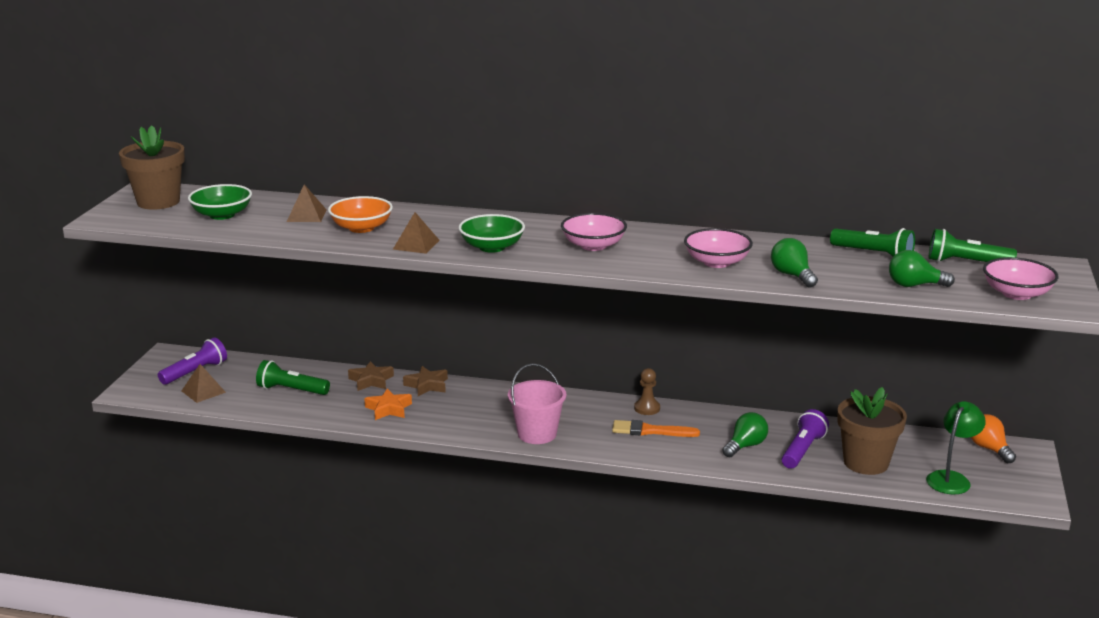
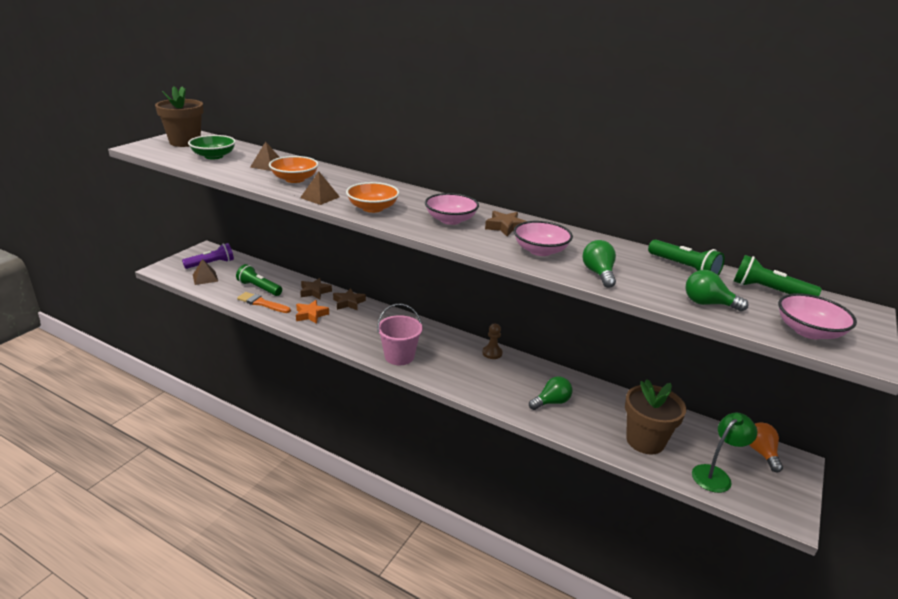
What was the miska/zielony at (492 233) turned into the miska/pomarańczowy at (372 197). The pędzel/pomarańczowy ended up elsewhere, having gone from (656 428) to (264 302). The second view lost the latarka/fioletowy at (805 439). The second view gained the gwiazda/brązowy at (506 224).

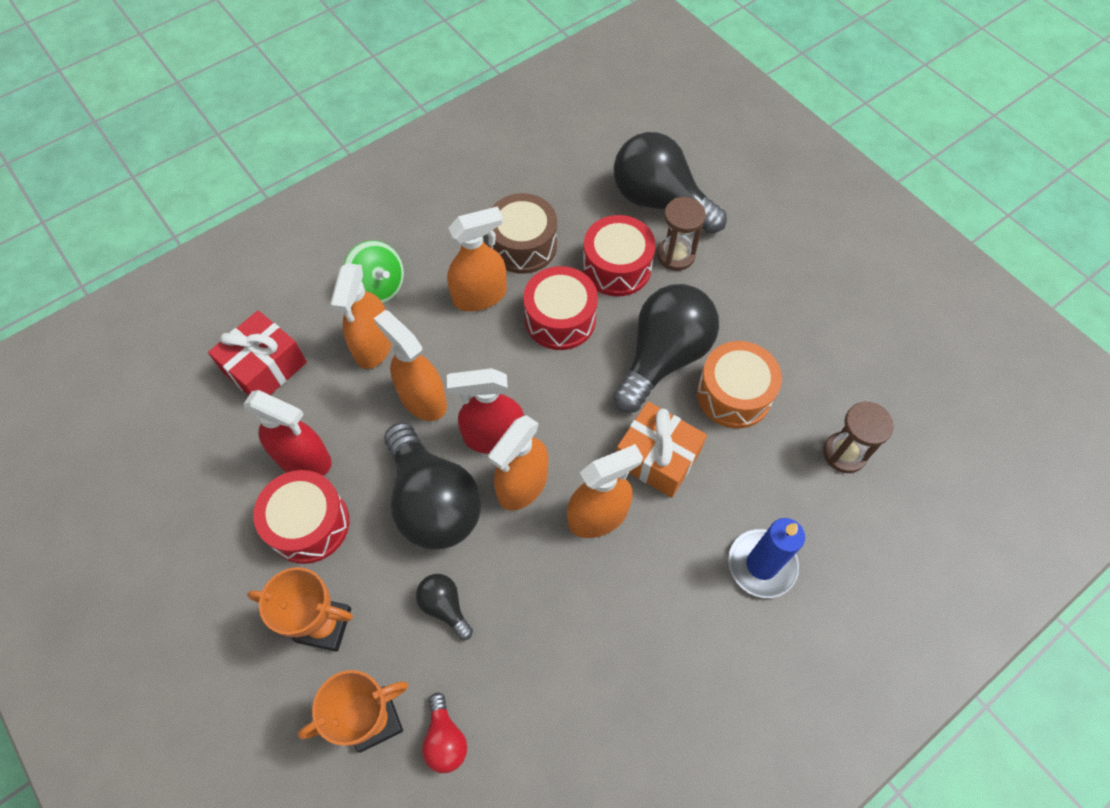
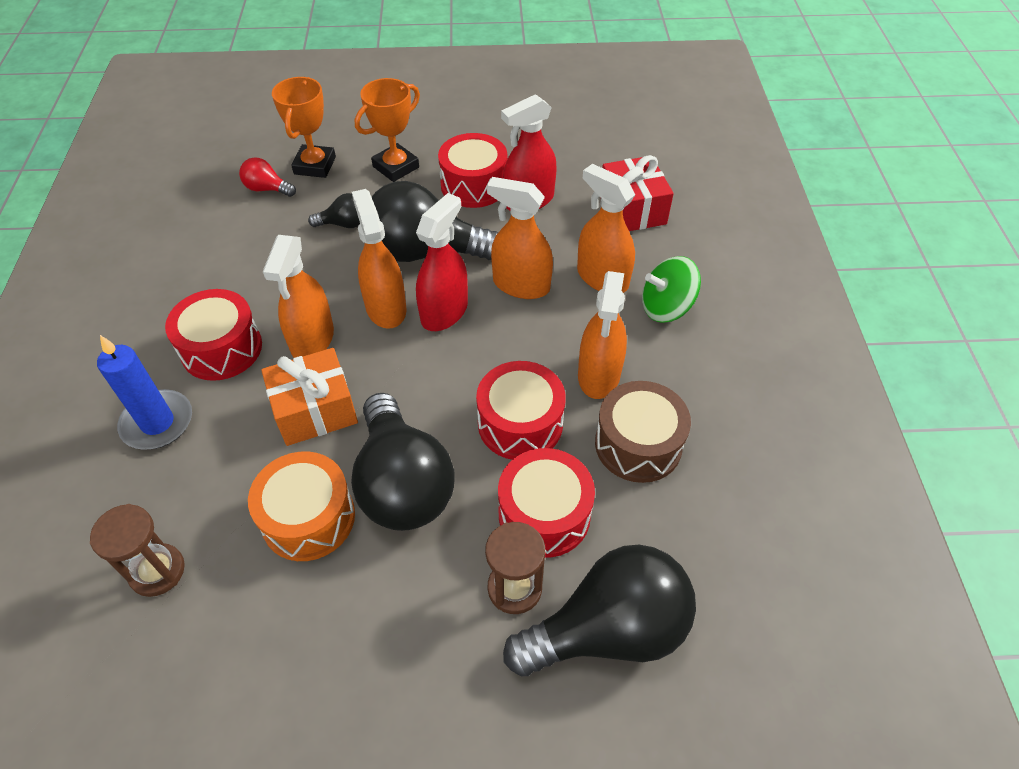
The spryskiwacz/pomarańczowy at (410 365) ended up facing another way, 150 degrees counterclockwise from before. The second view gained the bęben/czerwony at (213 335).

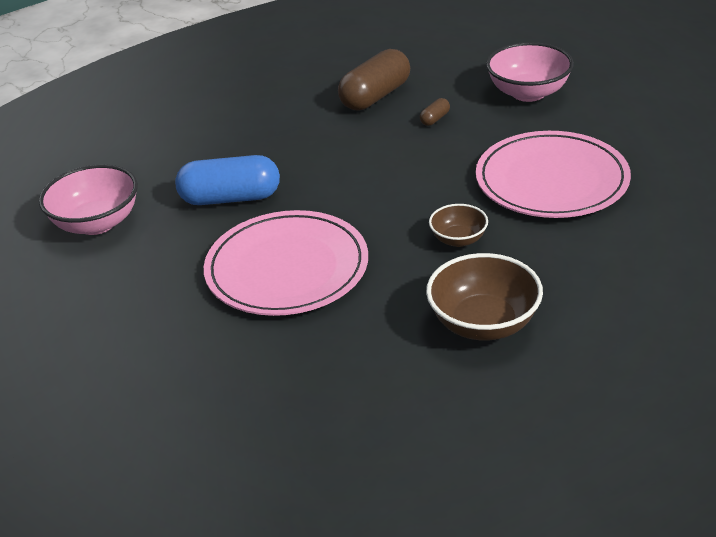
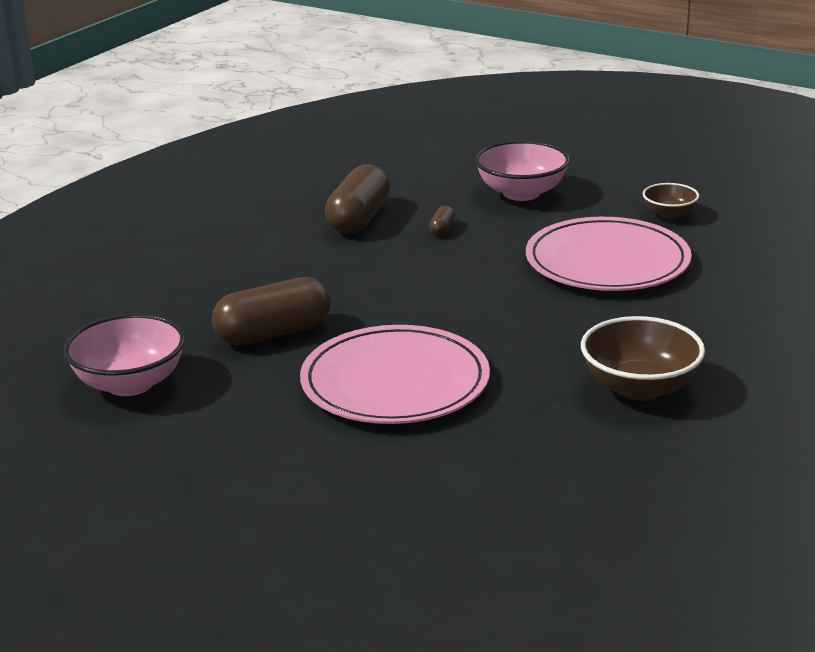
What was the kapsułka/niebieski at (227 180) turned into the kapsułka/brązowy at (271 311). The miska/brązowy ended up elsewhere, having gone from (458 225) to (671 201).

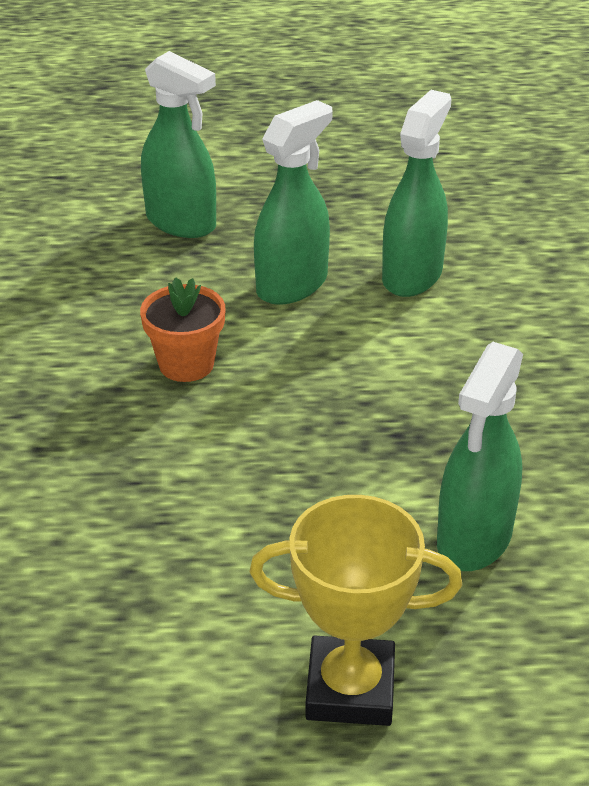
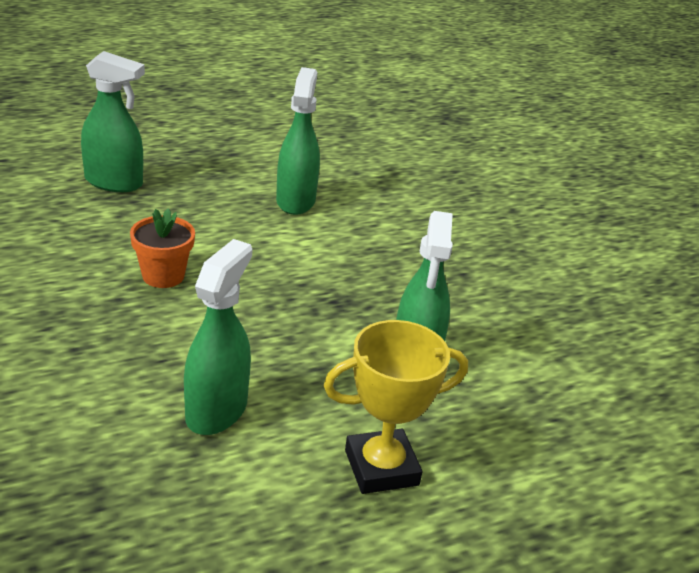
The spryskiwacz/zielony ended up elsewhere, having gone from (293 202) to (218 337).

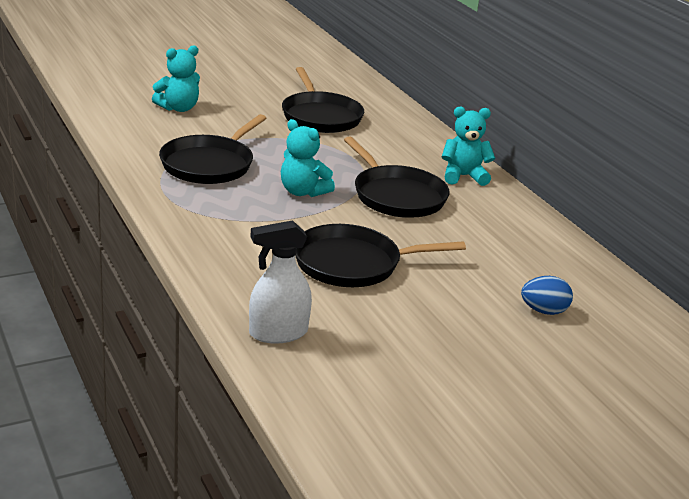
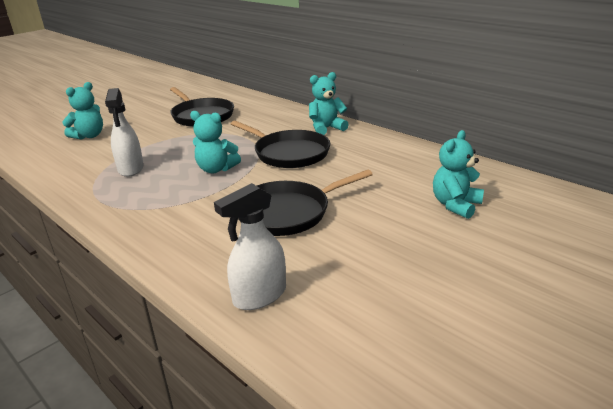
Where the patelnia/czarny stood at (212 149), the spryskiwacz/biały came to stand at (124 132). Where the jajko/niebieski stood at (547 295), the miś/turkusowy came to stand at (458 174).

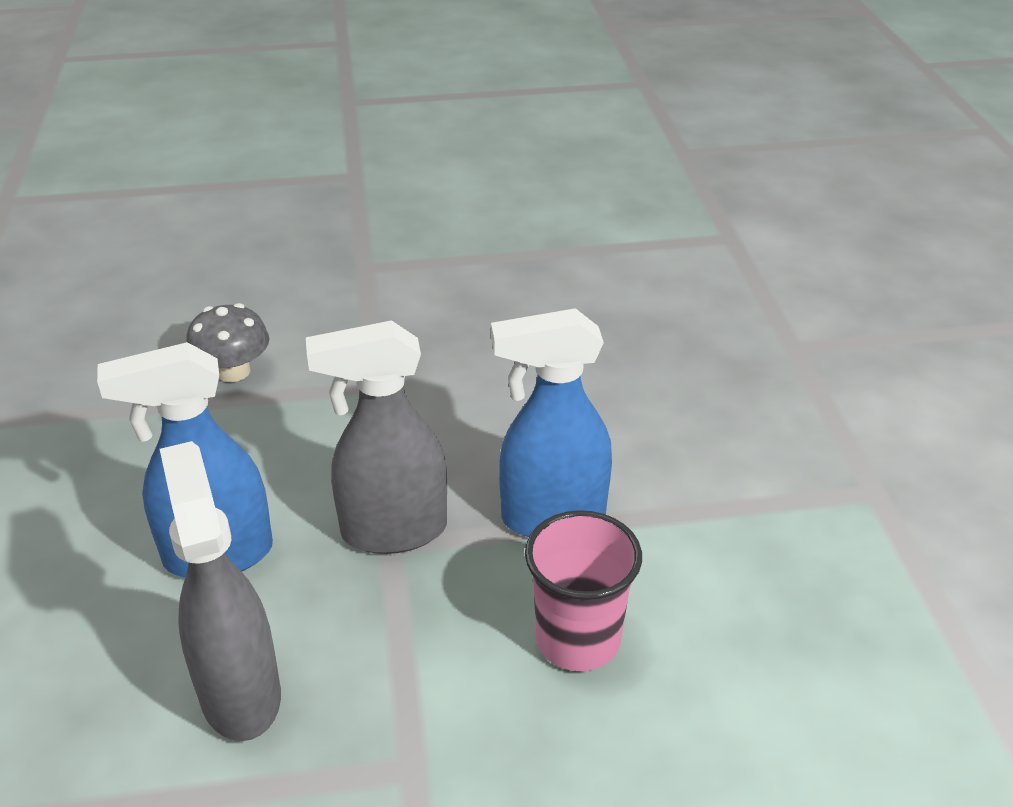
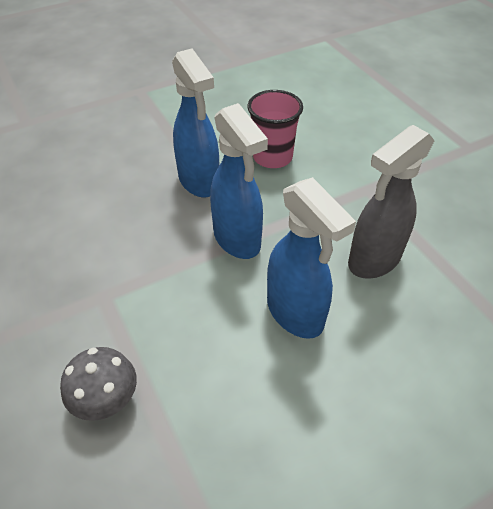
What was the spryskiwacz/szary at (376 437) turned into the spryskiwacz/niebieski at (239 181).

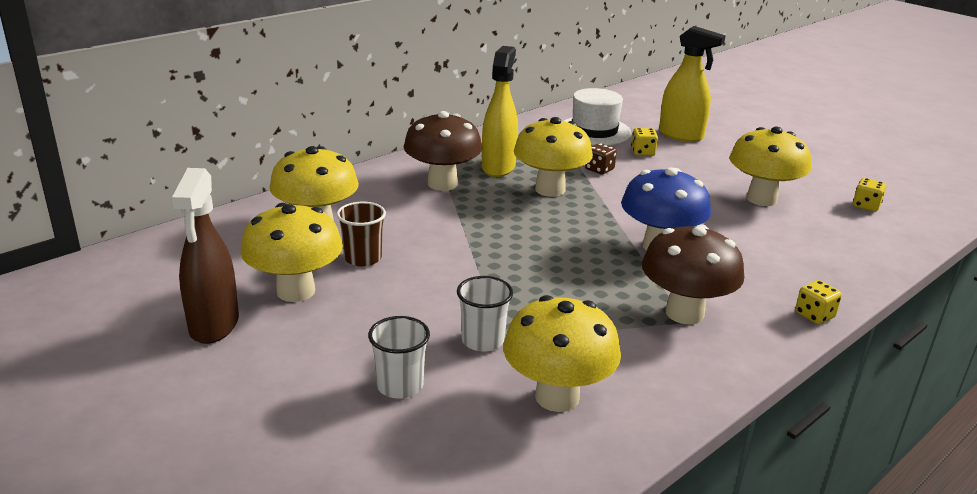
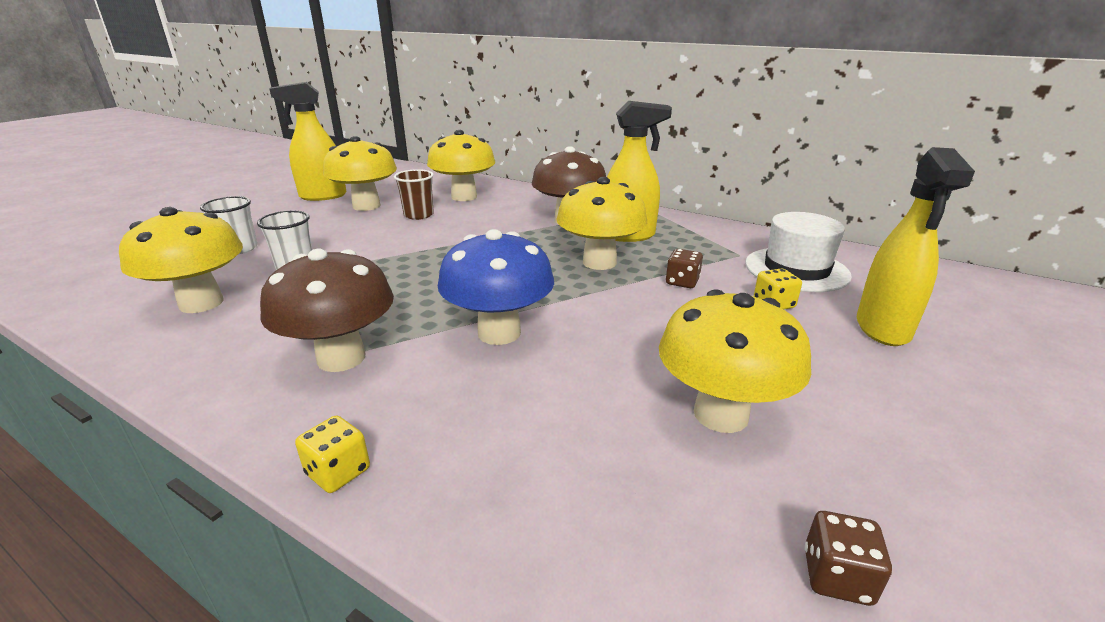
What was the spryskiwacz/brązowy at (204 256) turned into the spryskiwacz/żółty at (308 141). What was the kostka do gry/żółty at (869 195) turned into the kostka do gry/brązowy at (848 558).

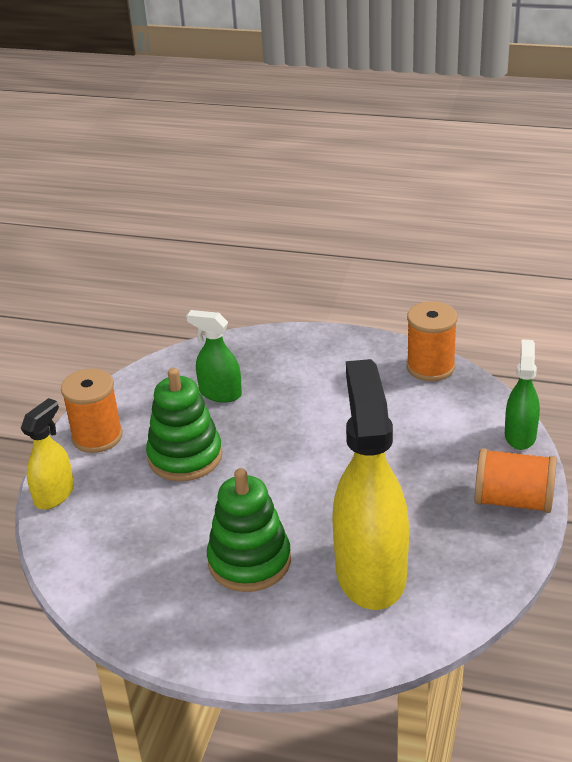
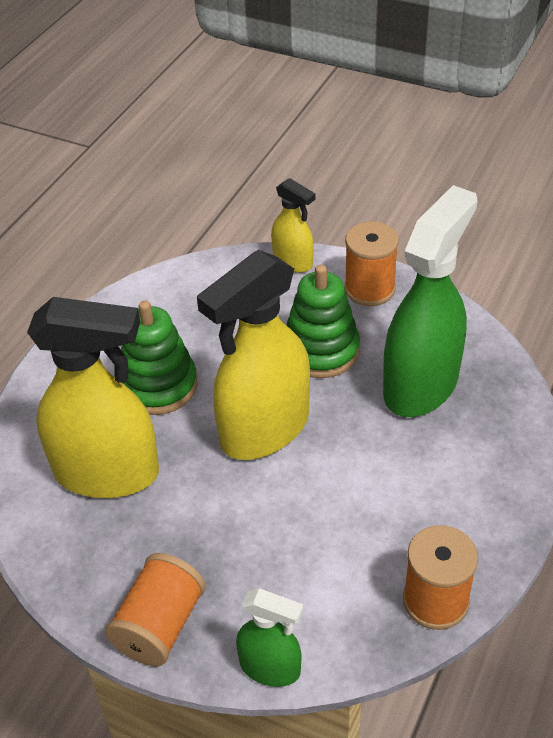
The size of the spryskiwacz/zielony at (214 356) changed by a factor of 1.97. The second view gained the spryskiwacz/żółty at (253 355).

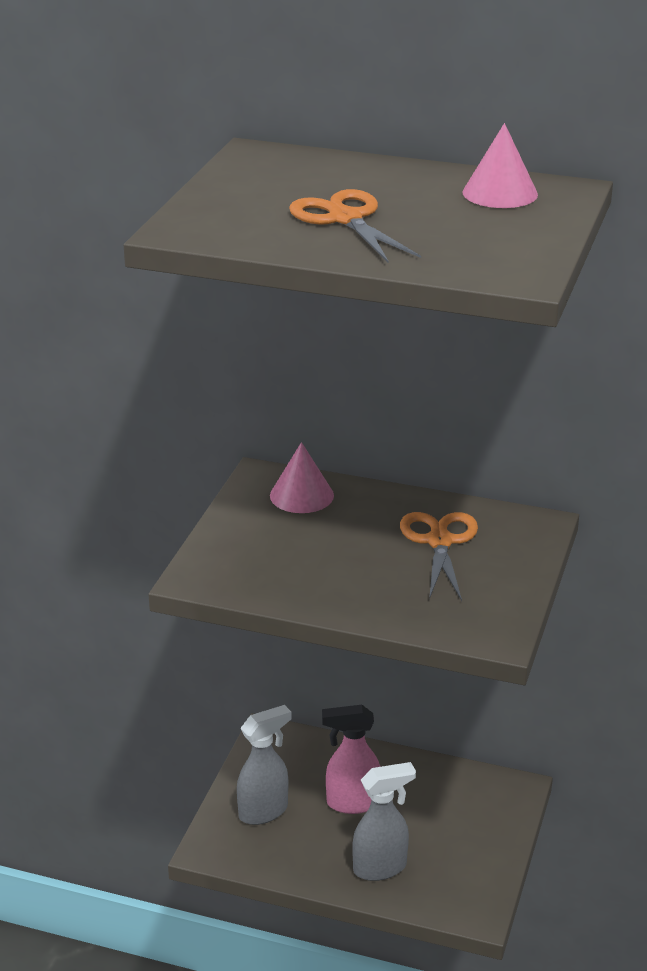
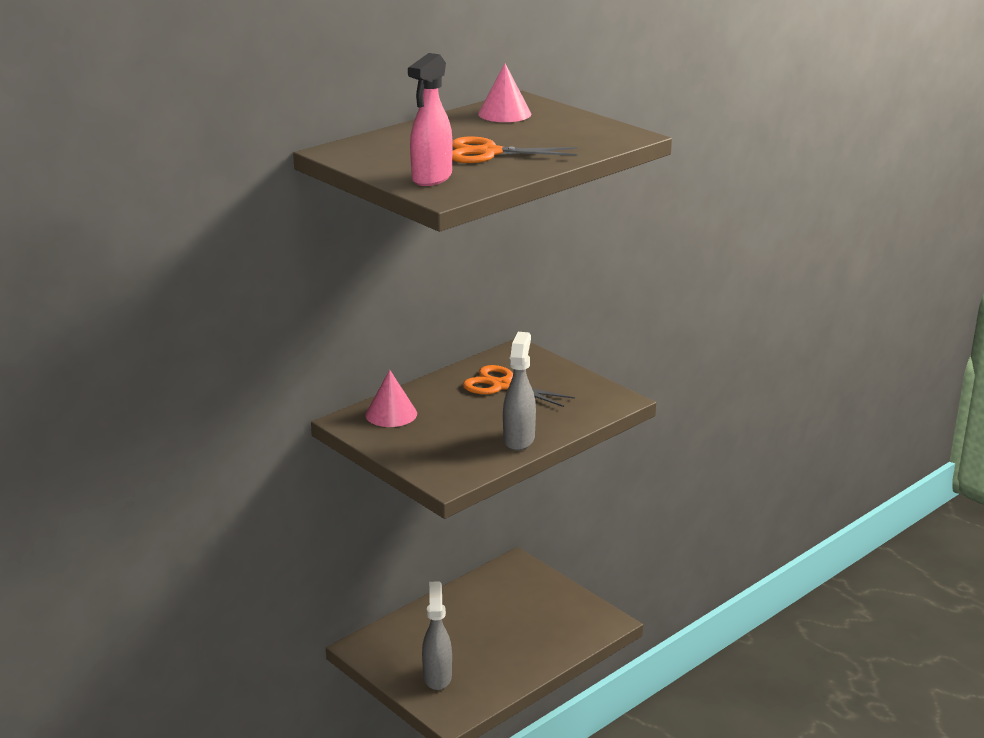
The spryskiwacz/różowy ended up elsewhere, having gone from (351 759) to (430 119). The spryskiwacz/szary ended up elsewhere, having gone from (384 821) to (519 391).

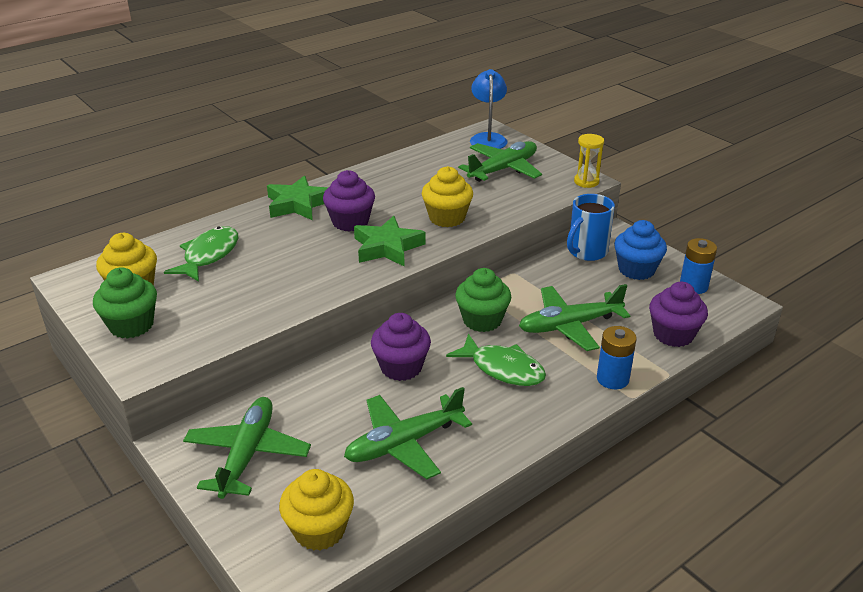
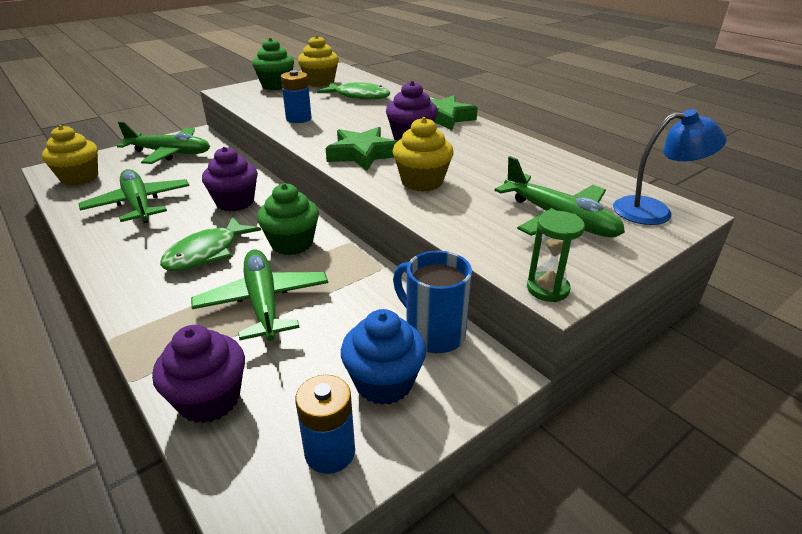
What was the klepsydra/żółty at (589 161) turned into the klepsydra/zielony at (556 256). The bateria/niebieski ended up elsewhere, having gone from (617 357) to (296 96).

